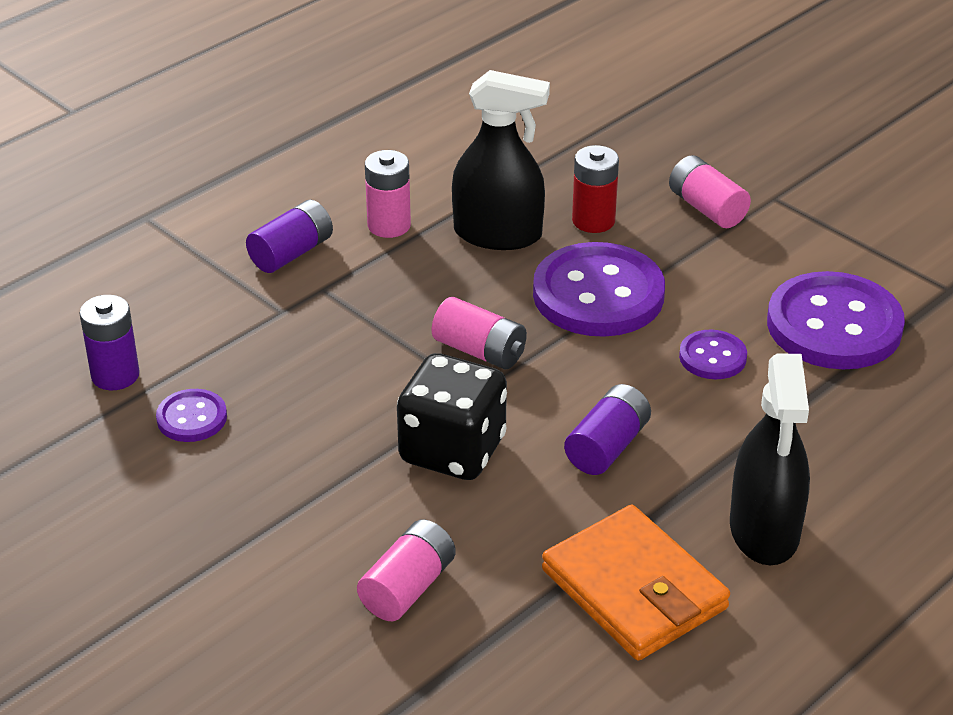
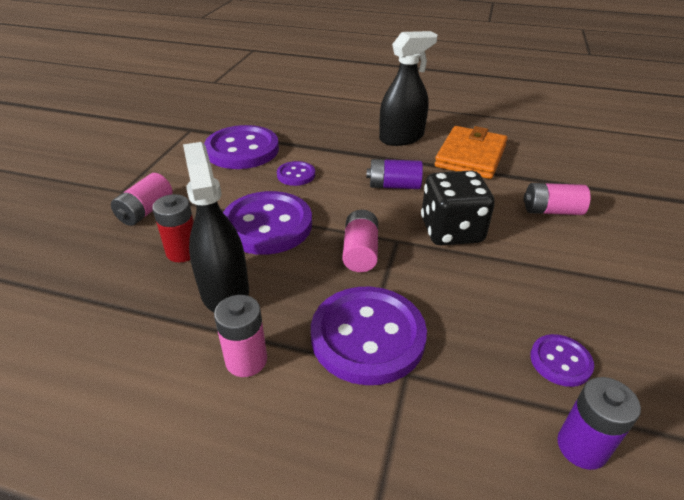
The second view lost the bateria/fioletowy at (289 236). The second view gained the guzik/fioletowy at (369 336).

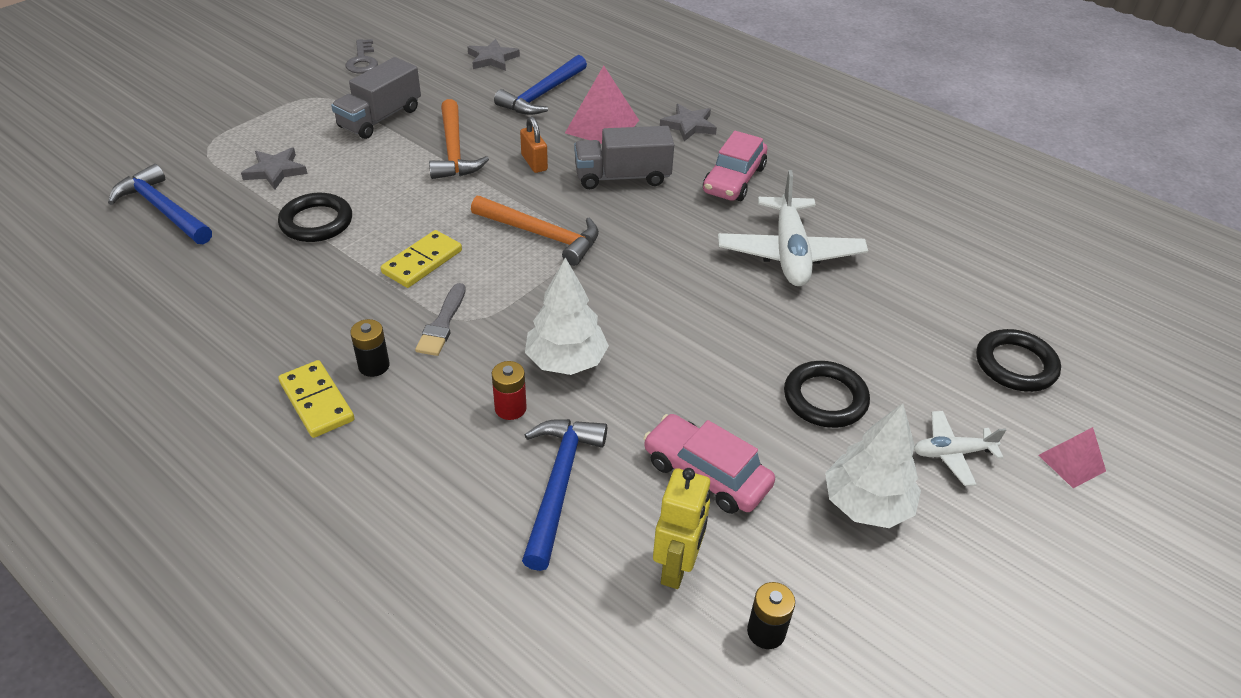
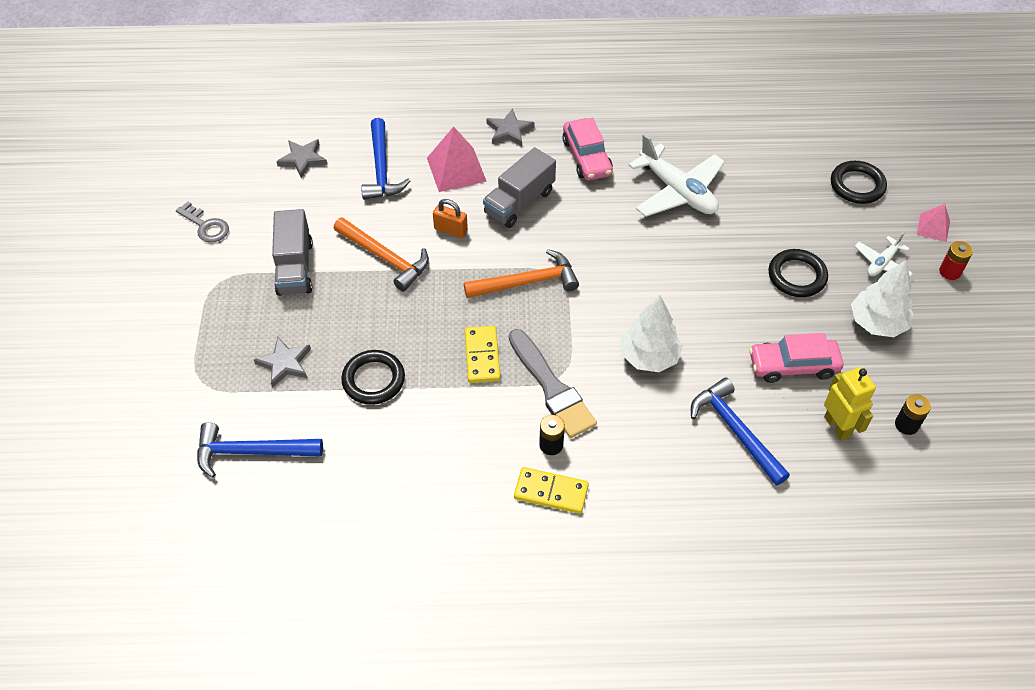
The size of the pędzel/szary at (440 319) changed by a factor of 1.68. The bateria/czerwony ended up elsewhere, having gone from (509 390) to (956 260).

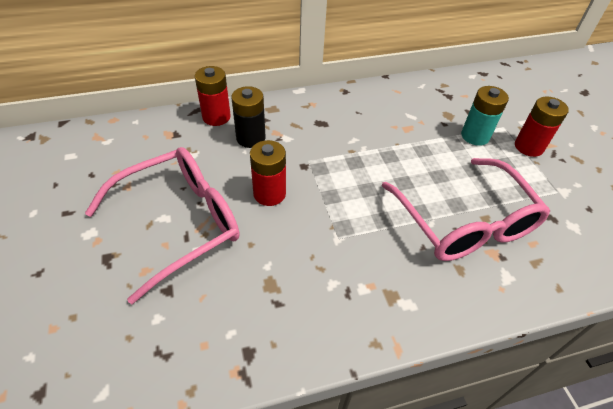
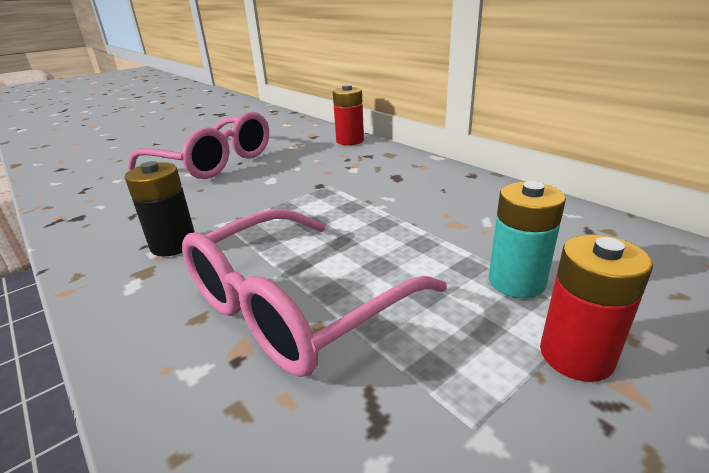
The bateria/czarny ended up elsewhere, having gone from (248 117) to (160 209). The second view lost the bateria/czerwony at (268 173).

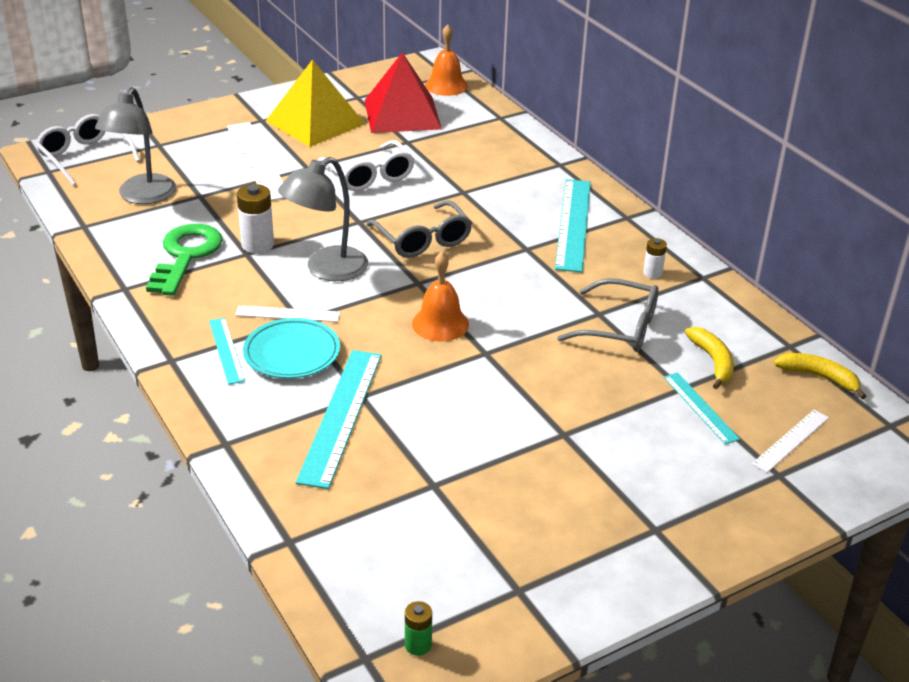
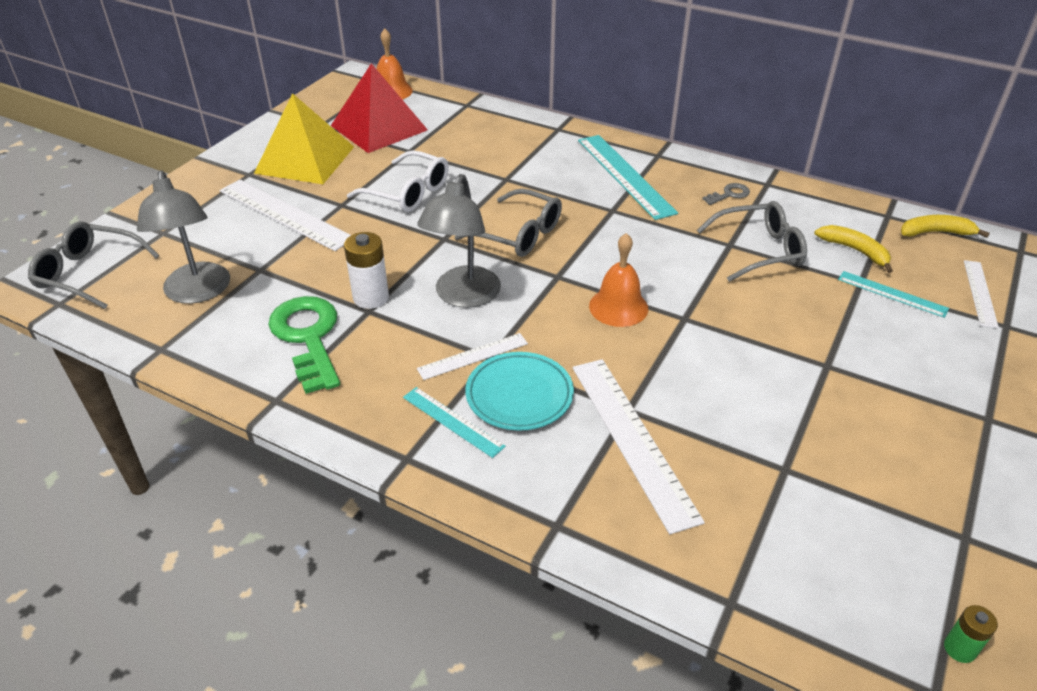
What was the okulary/biały at (87 149) turned into the okulary/szary at (93 265). What was the linijka/turkusowy at (339 419) turned into the linijka/biały at (639 446). Where the bateria/biały stood at (655 258), the klucz/szary came to stand at (726 194).

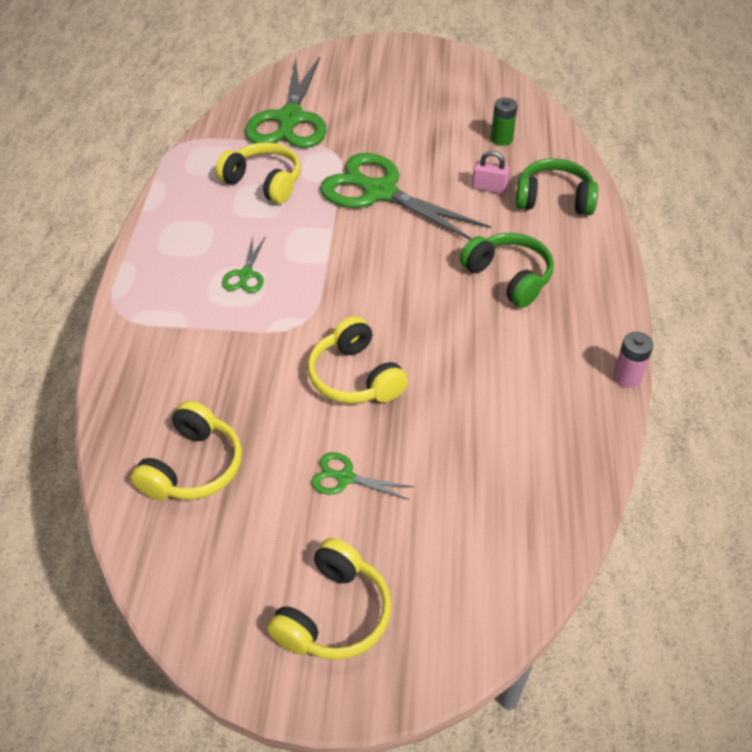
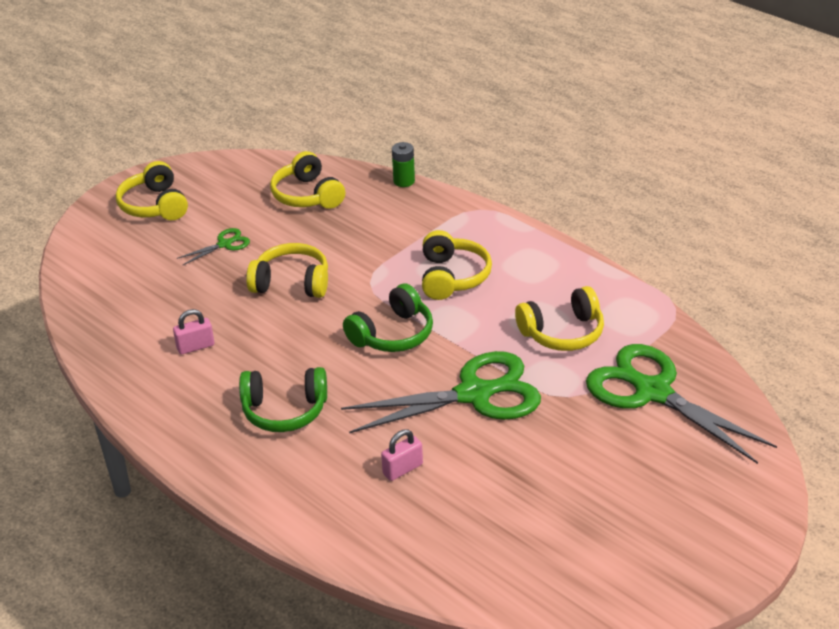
Where the nożyczki/zielony stood at (244 264), the słuchawki/żółty came to stand at (457 265). The bateria/zielony ended up elsewhere, having gone from (504 122) to (403 164). The słuchawki/zielony ended up elsewhere, having gone from (557 186) to (388 318). The second view lost the bateria/różowy at (633 360). The second view gained the kłódka/różowy at (193 332).

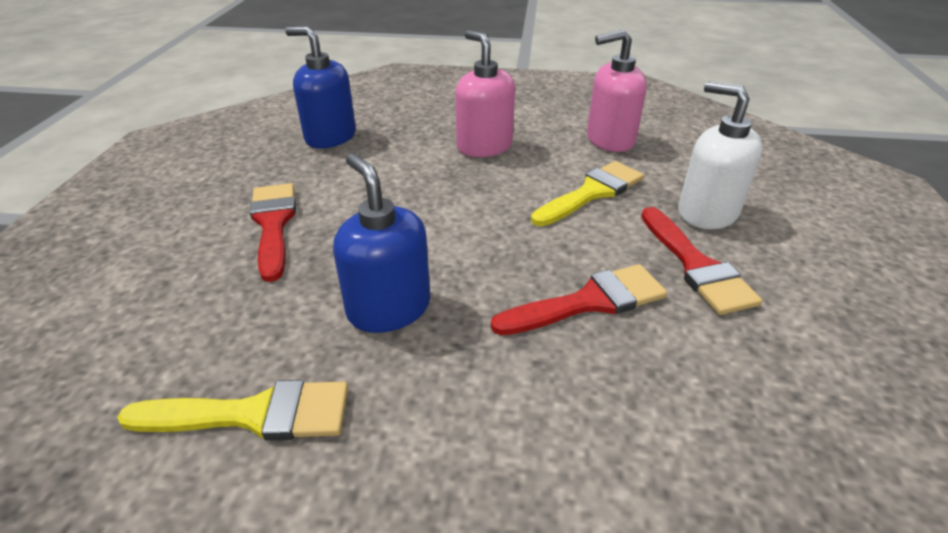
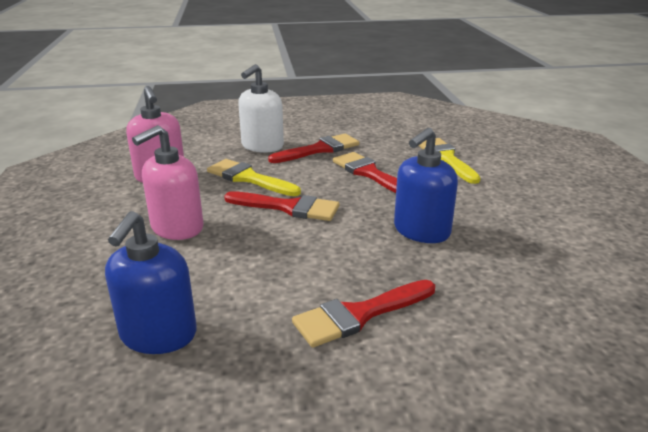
The pędzel/żółty ended up elsewhere, having gone from (232 410) to (450 161). The second view gained the pędzel/czerwony at (282 206).

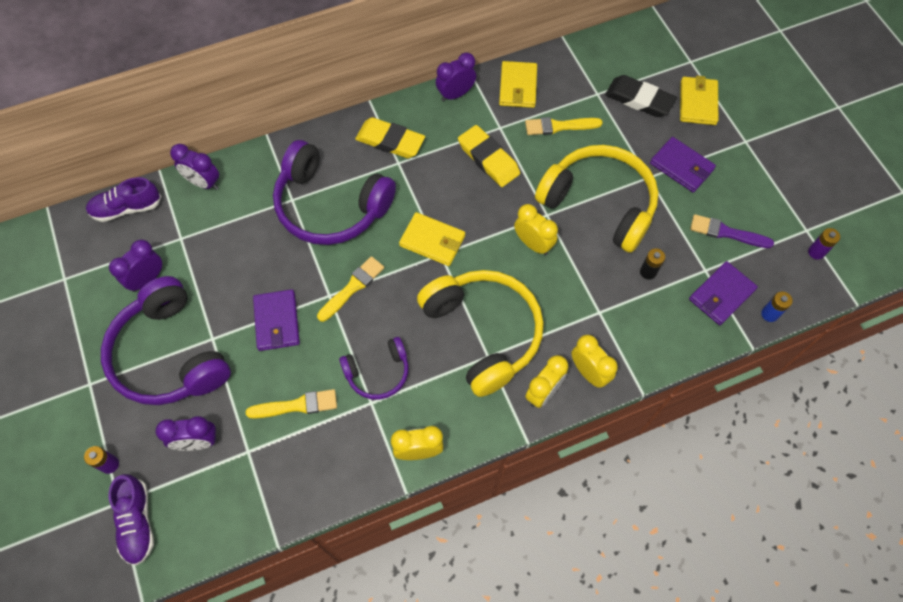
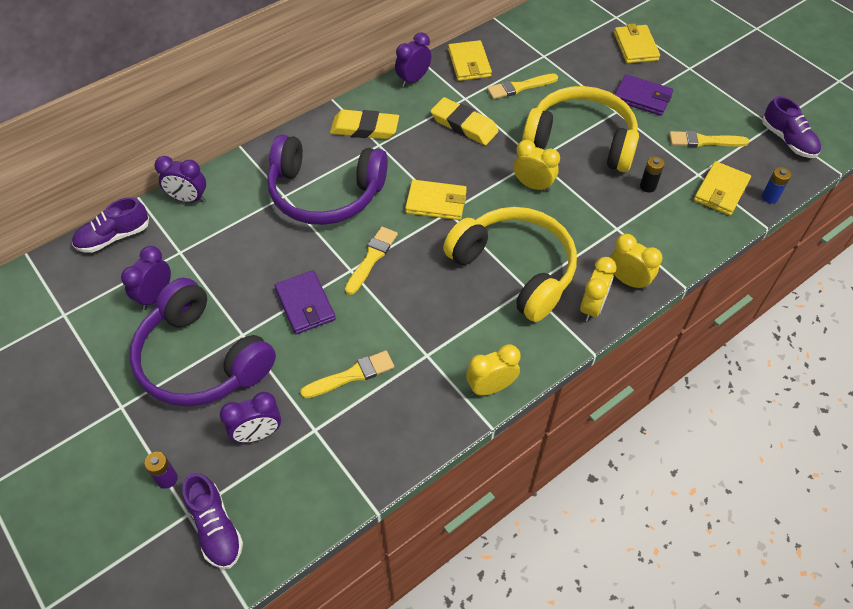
The second view lost the słuchawki/fioletowy at (374 368). The second view lost the gumka do mazania/czarny at (641 96). What was the portfel/fioletowy at (723 293) turned into the portfel/żółty at (722 188). What was the pędzel/fioletowy at (732 231) turned into the pędzel/żółty at (709 139). Where the bateria/fioletowy stood at (824 244), the but/fioletowy came to stand at (791 127).

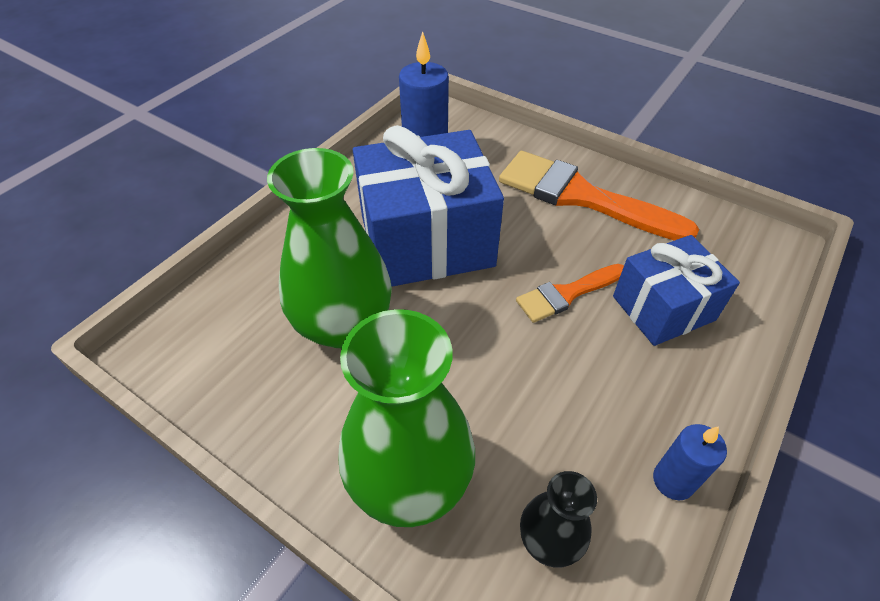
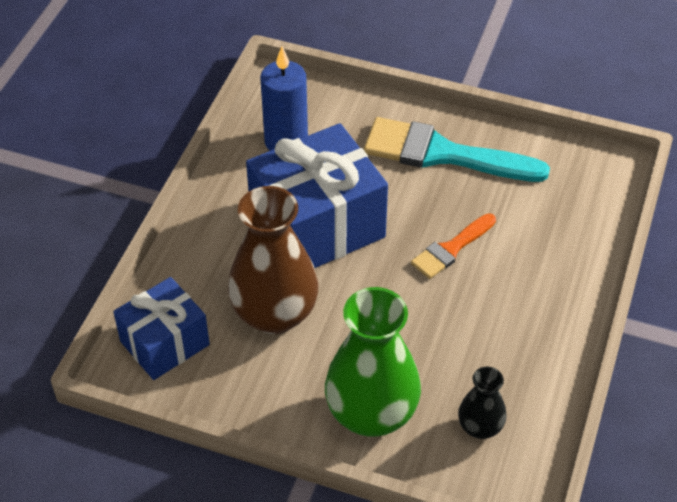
What was the wazon/zielony at (329 248) turned into the wazon/brązowy at (273 260). What was the pędzel/pomarańczowy at (599 196) turned into the pędzel/turkusowy at (457 149). The prezent/niebieski ended up elsewhere, having gone from (676 290) to (161 328). The second view lost the świeca/niebieski at (690 462).

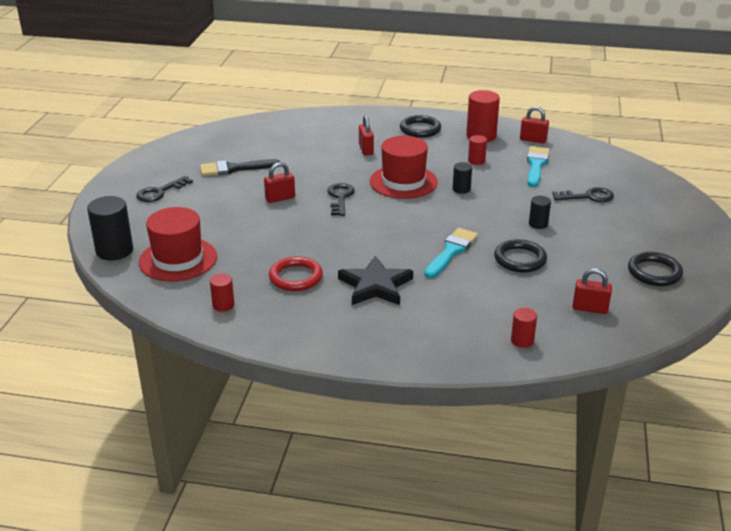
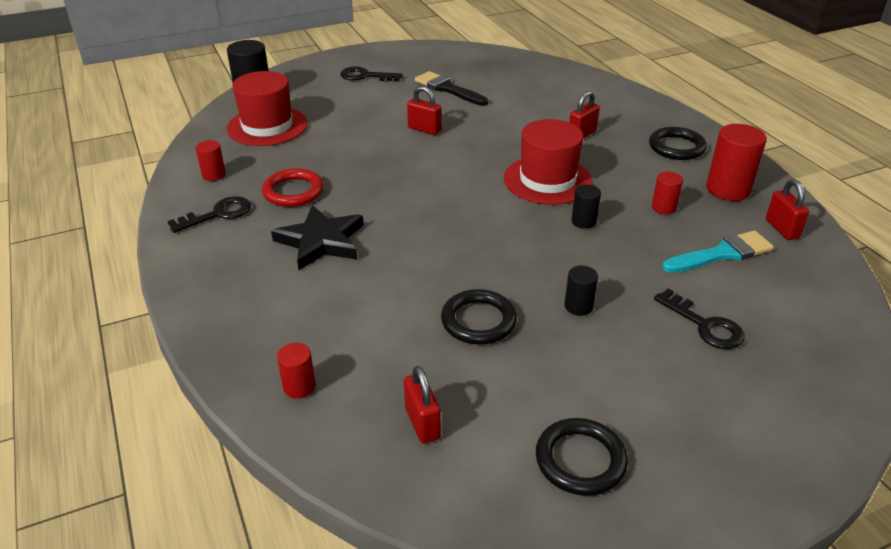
The klucz/czarny ended up elsewhere, having gone from (341 199) to (209 214). The second view lost the pędzel/turkusowy at (451 253).

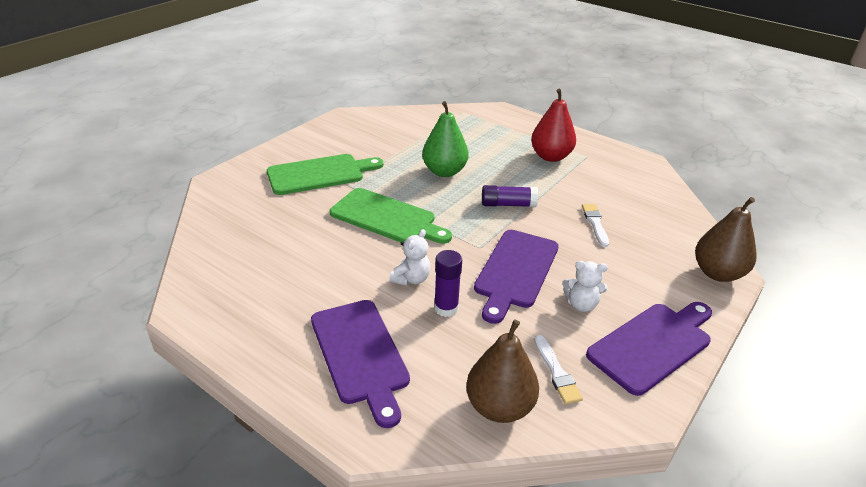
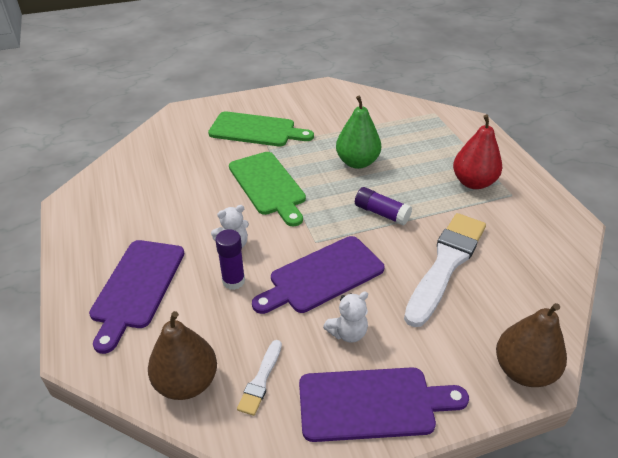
The miś/biały at (585 286) ended up facing another way, 75 degrees counterclockwise from before. The size of the pędzel/biały at (595 225) changed by a factor of 2.20.

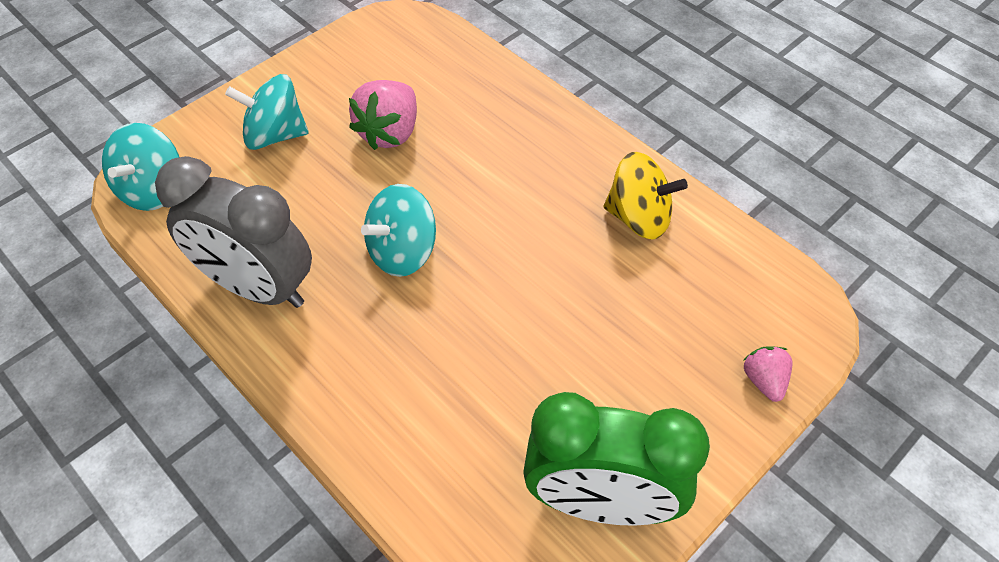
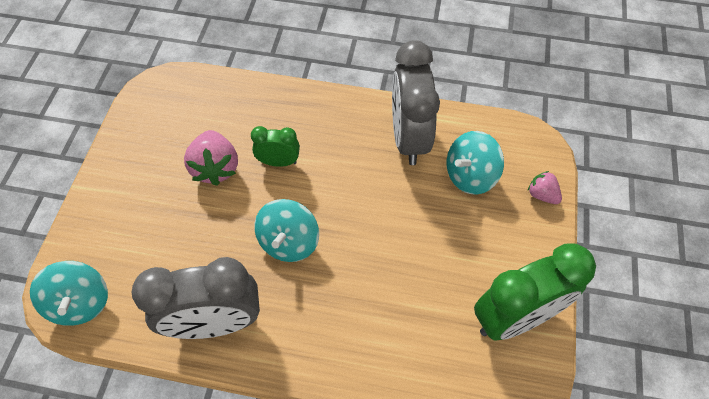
The bączek/turkusowy ended up elsewhere, having gone from (267 112) to (475 162). Where the bączek/żółty stood at (646 196), the budzik/szary came to stand at (416 102). The second view gained the budzik/zielony at (275 146).

